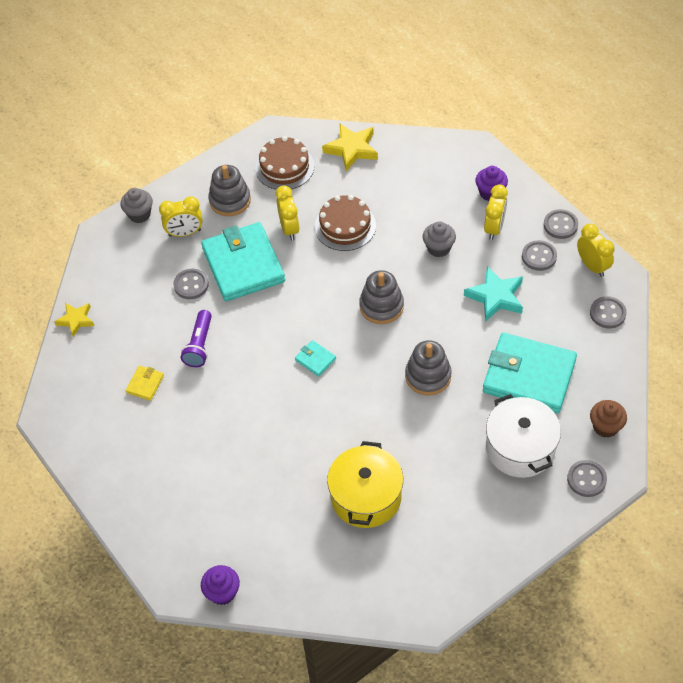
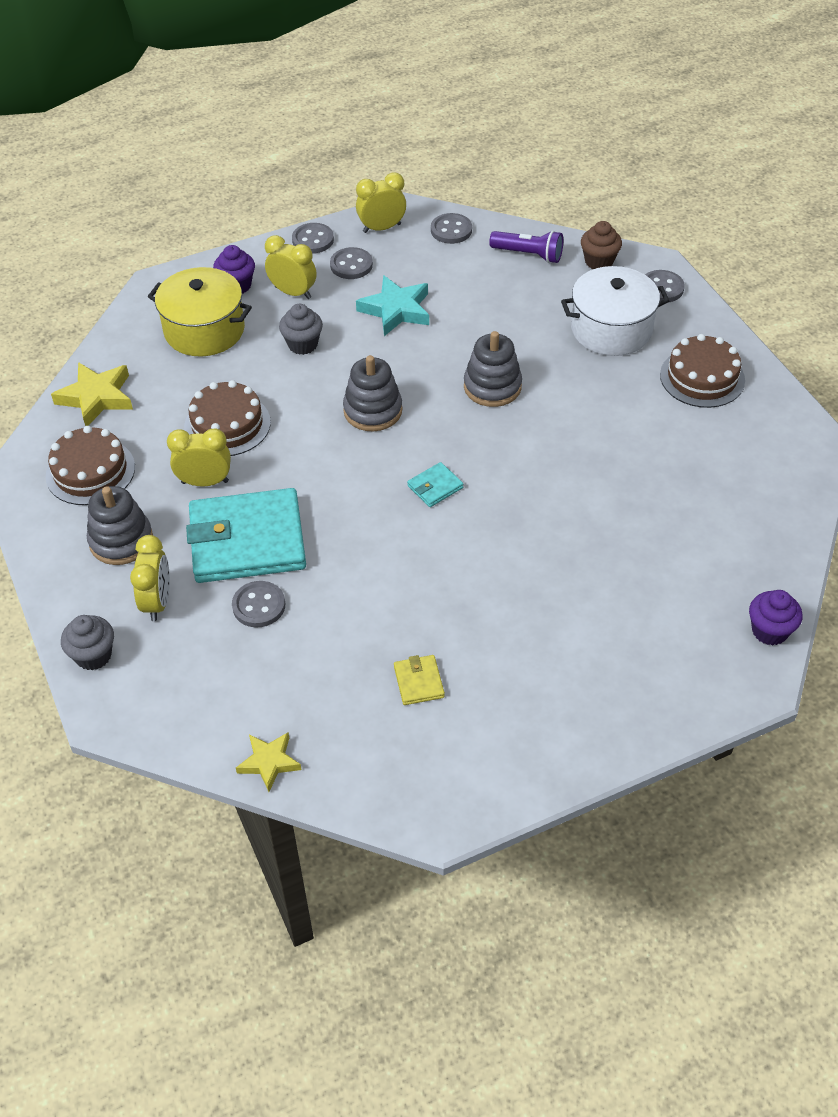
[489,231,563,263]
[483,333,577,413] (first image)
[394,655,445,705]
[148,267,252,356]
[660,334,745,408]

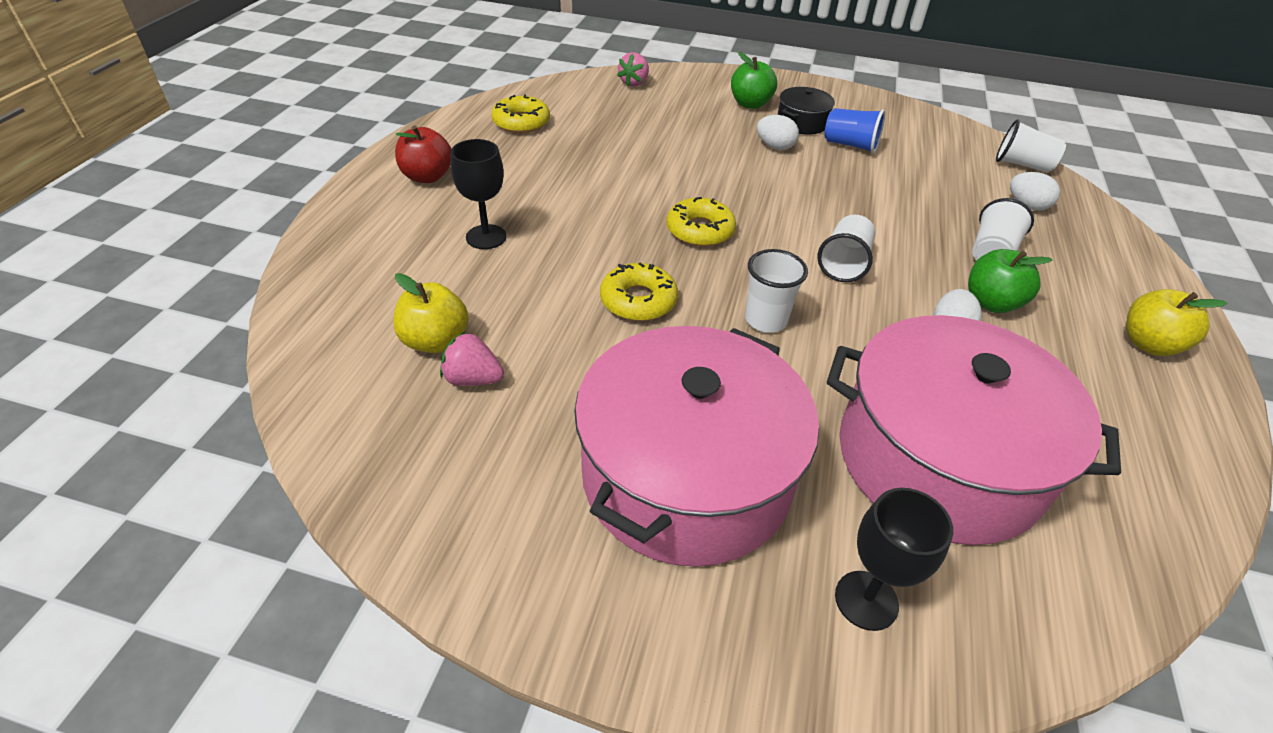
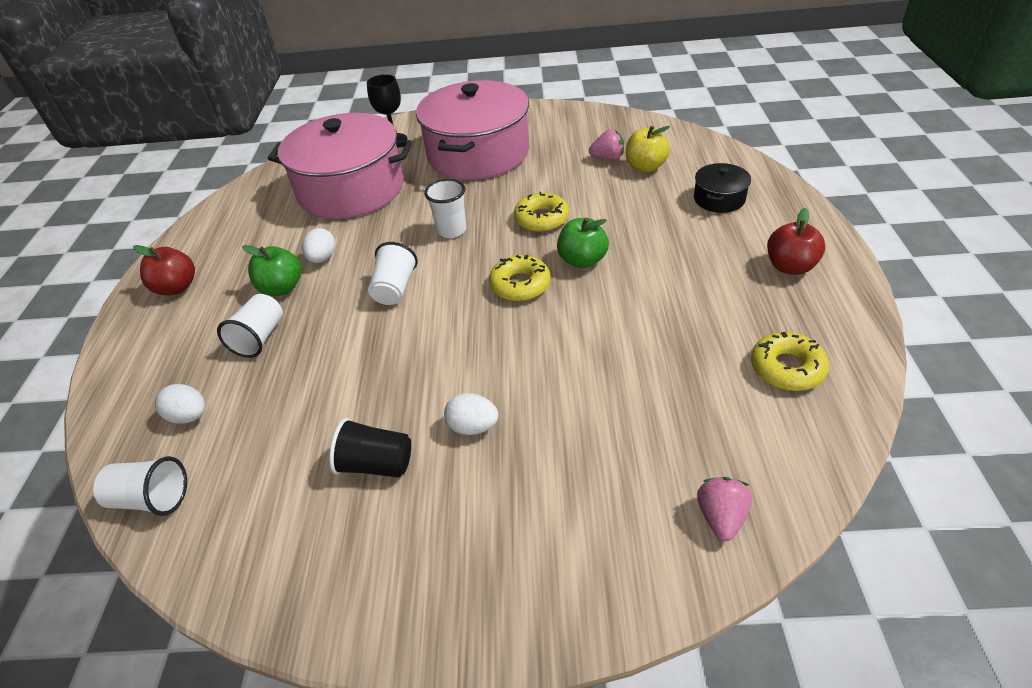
[557,218,609,268]
[694,163,751,213]
[329,418,411,478]
[451,139,507,249] (first image)
[133,245,195,295]

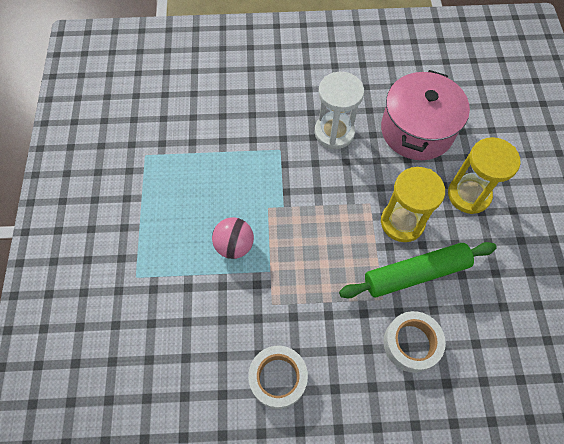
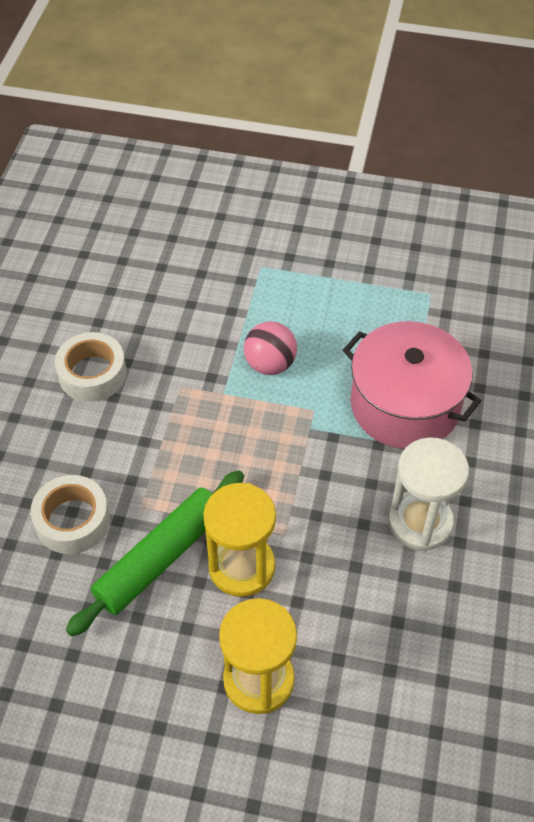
[343,321,481,449]
[66,470,244,637]

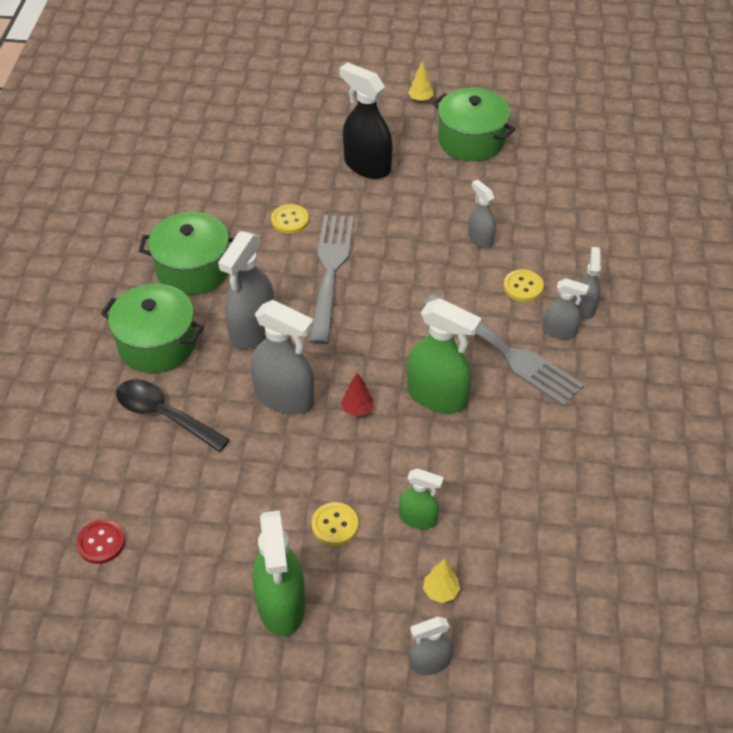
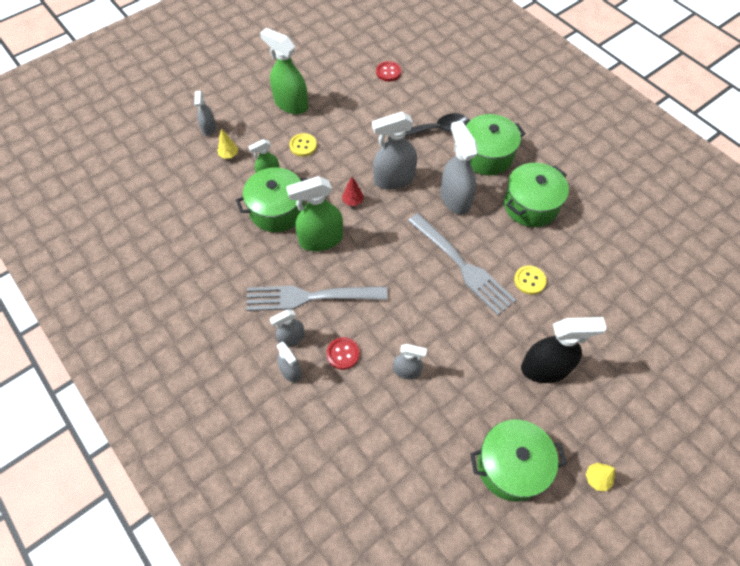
[326,337,360,370]
[194,91,216,136]
[236,167,307,232]

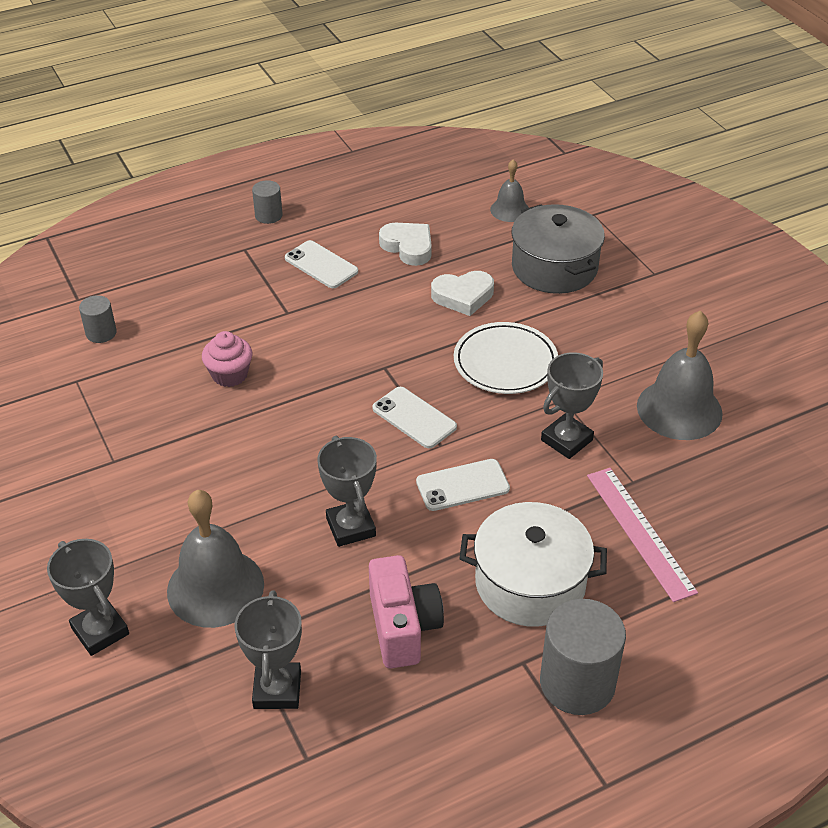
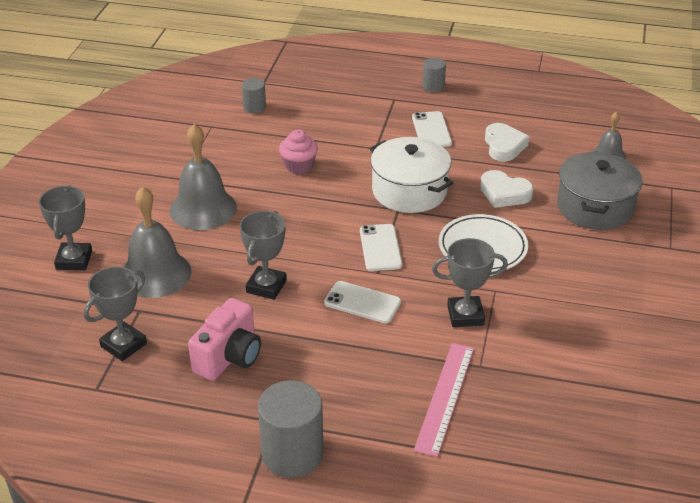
[170,124,237,230]
[370,137,453,213]

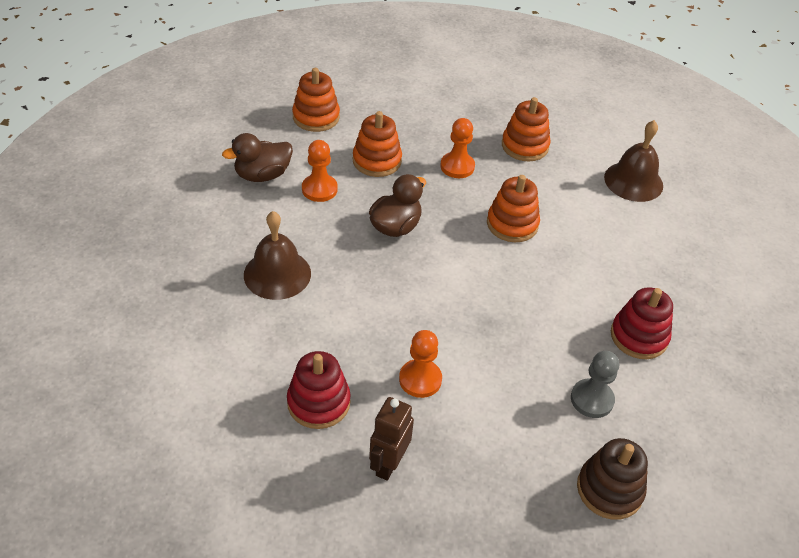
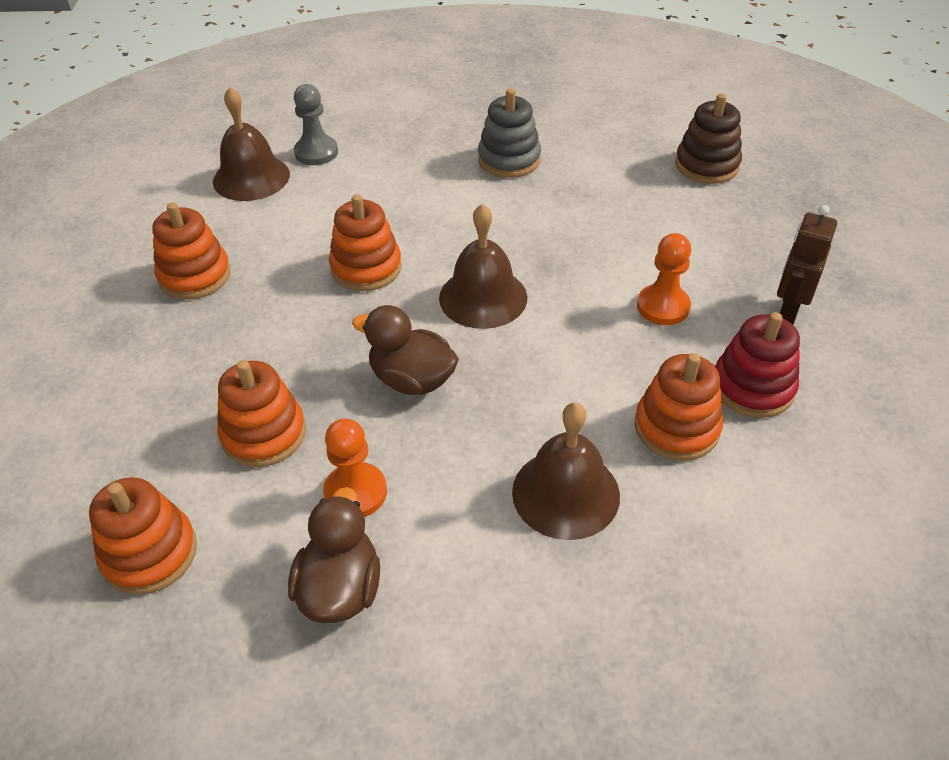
[440,118,475,178] (first image)
[288,487,380,623]
[478,89,541,178]
[294,84,338,165]
[777,205,837,325]
[439,204,527,329]
[634,353,723,461]

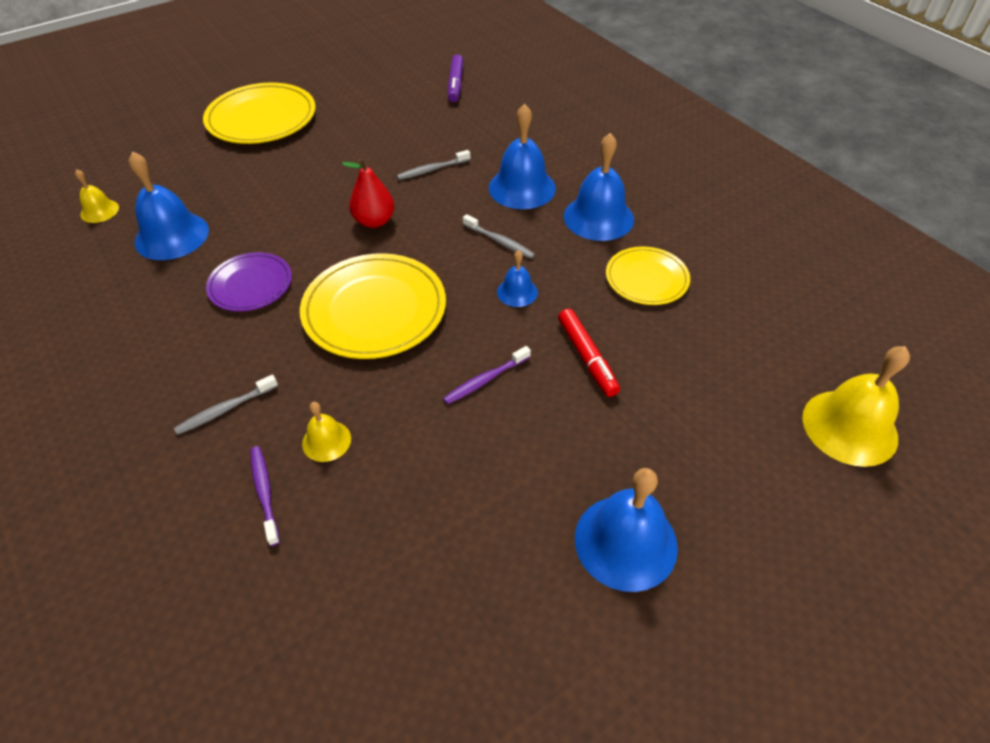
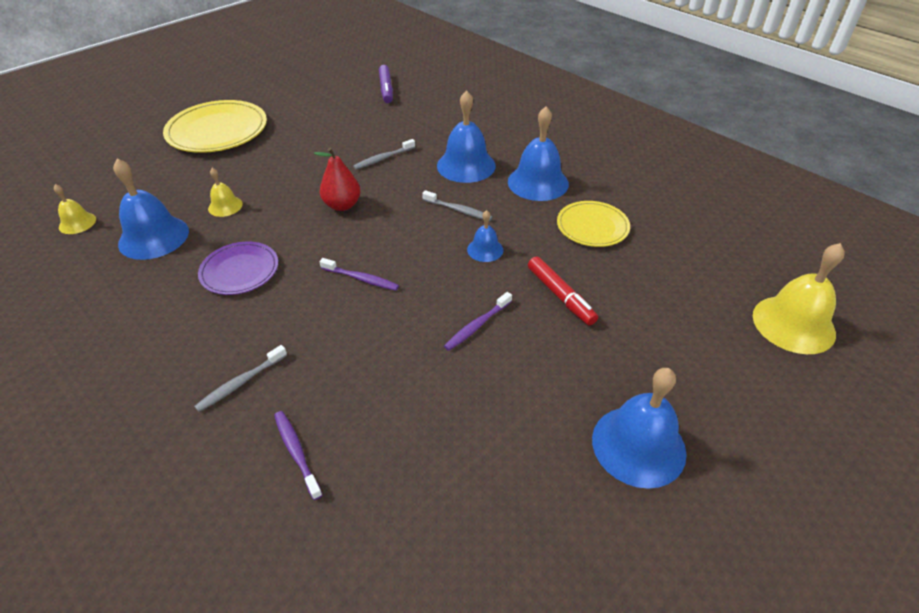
[320,258,399,291]
[208,168,243,217]

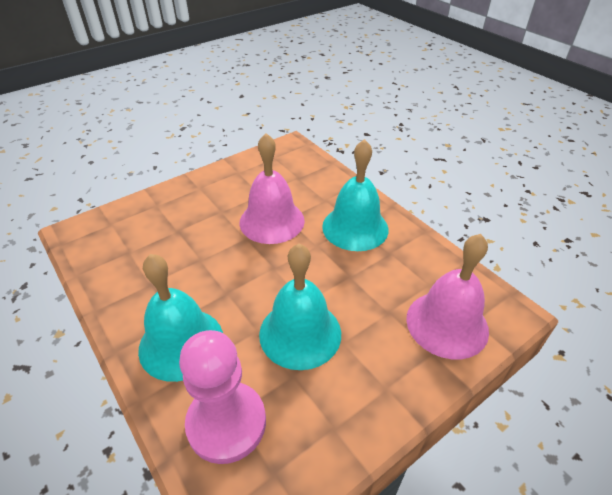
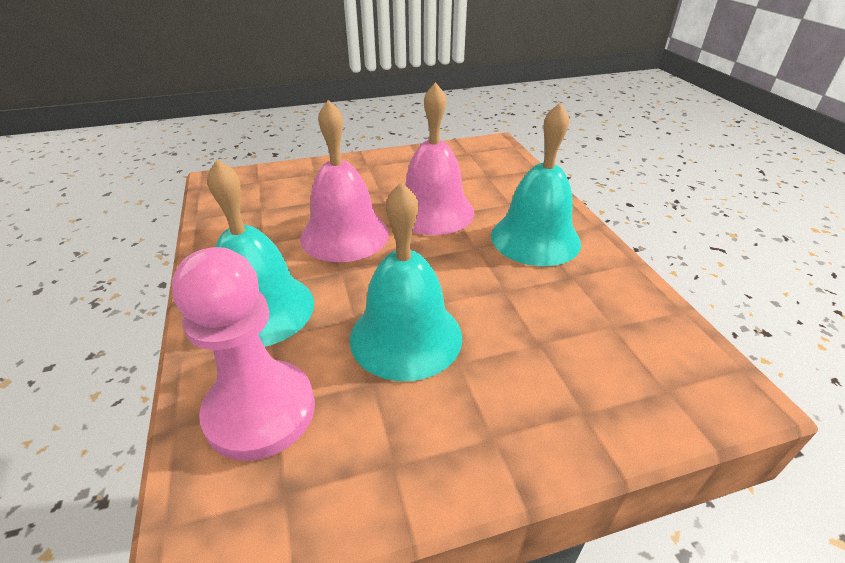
[300,100,389,262]

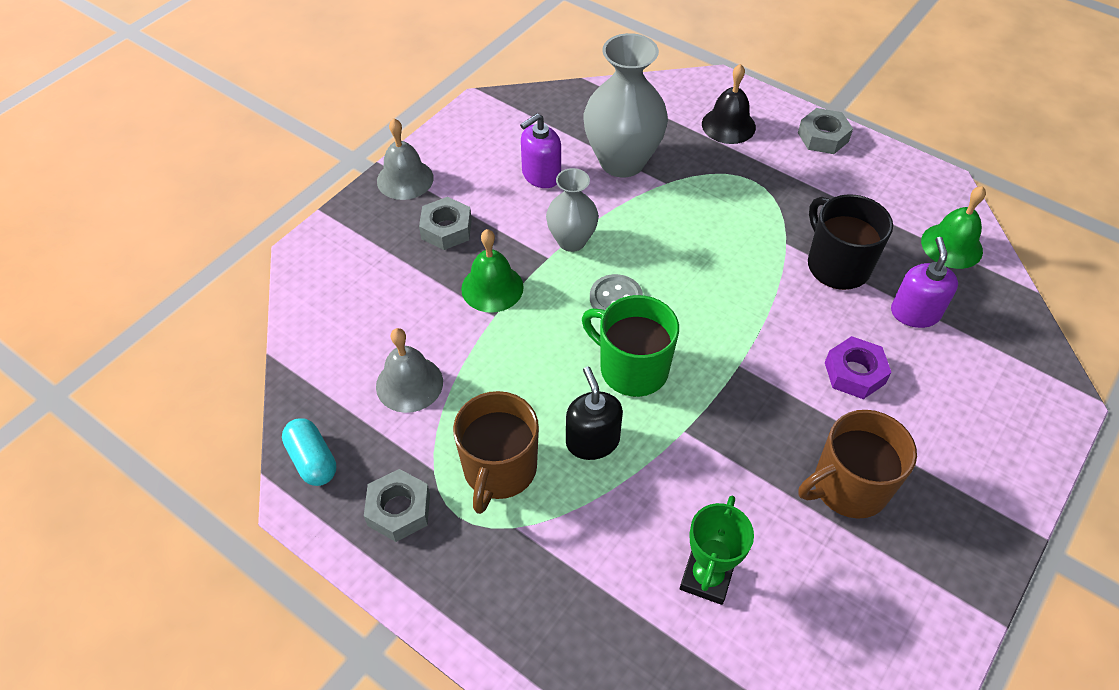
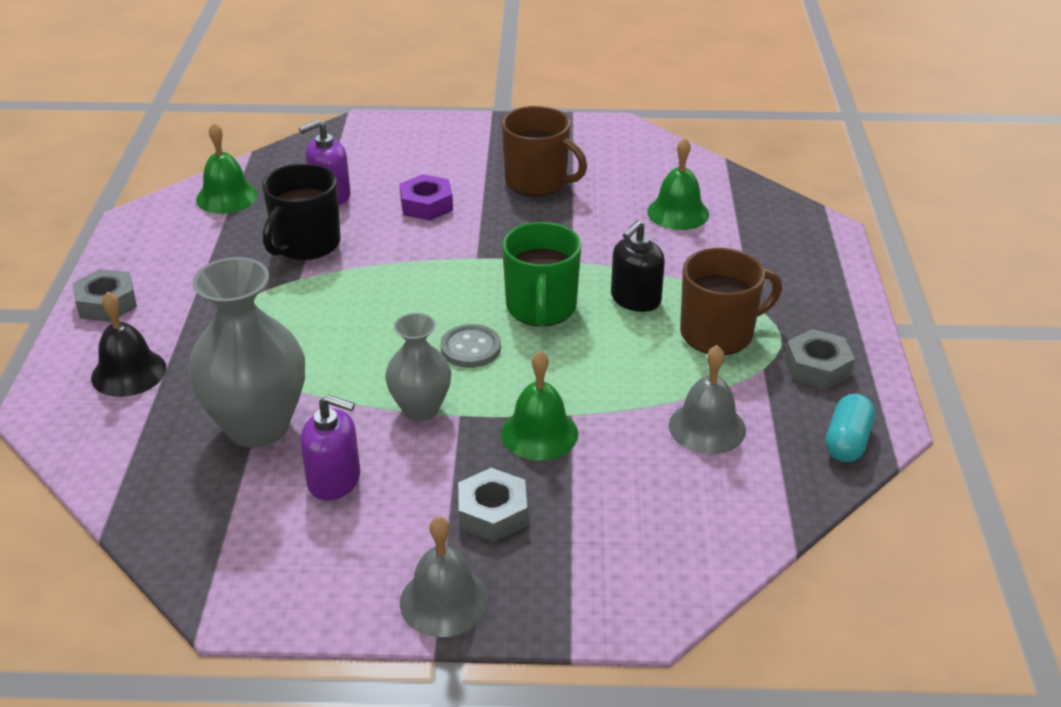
[647,138,709,230]

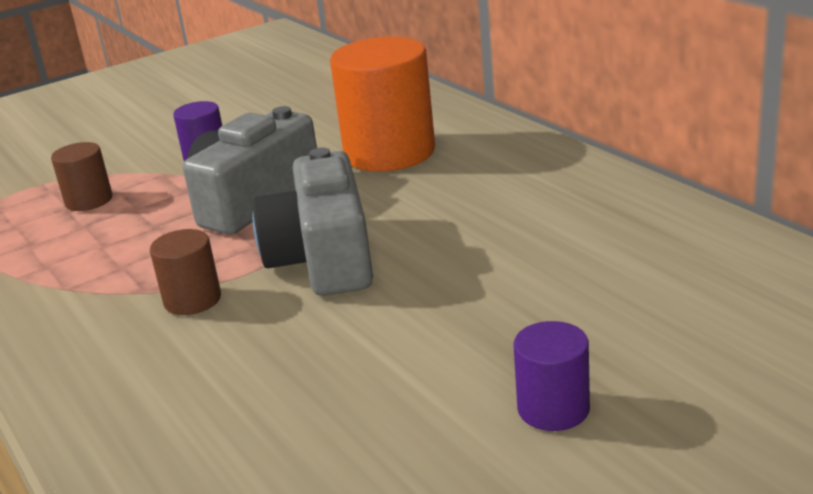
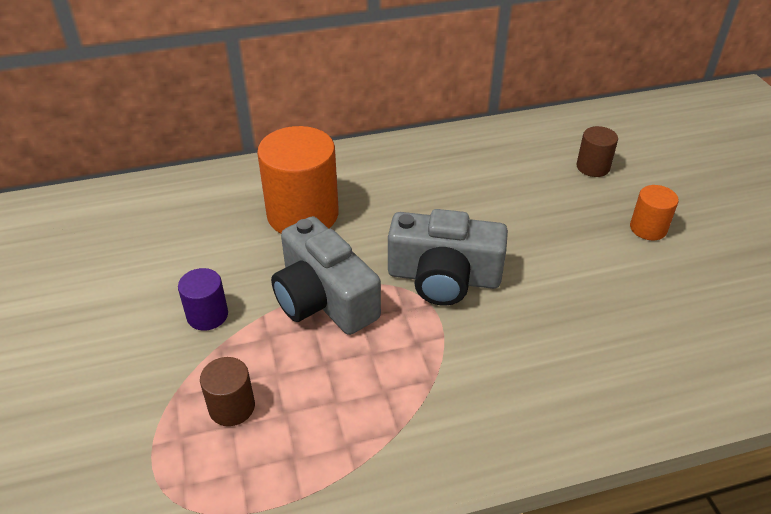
[577,126,618,177]
[630,185,679,240]

